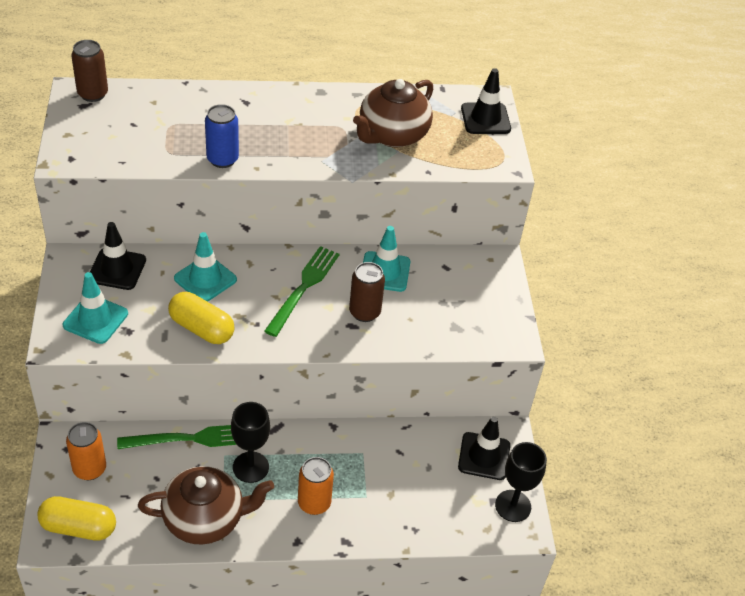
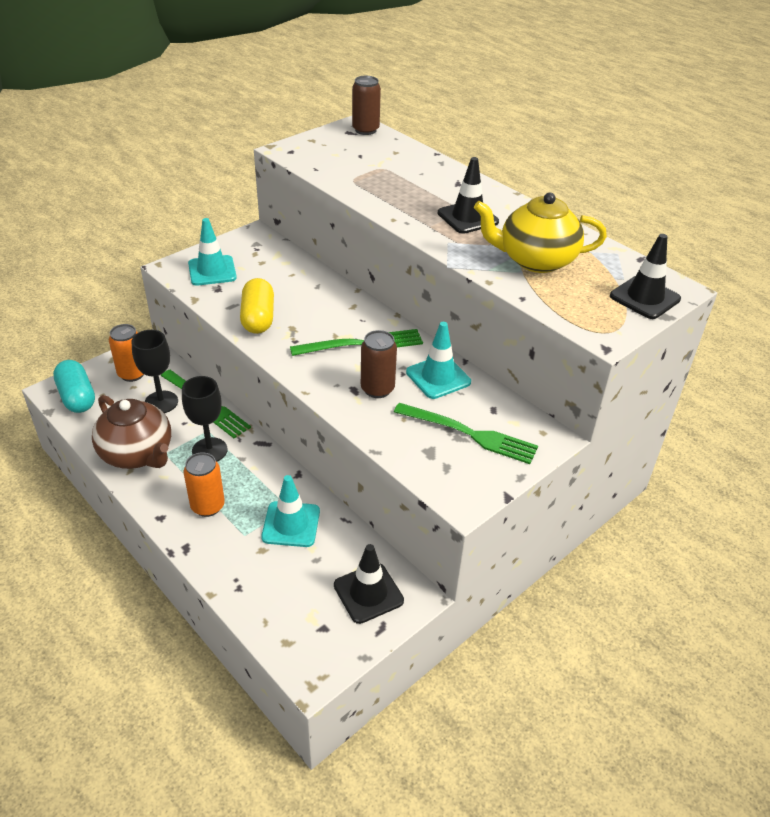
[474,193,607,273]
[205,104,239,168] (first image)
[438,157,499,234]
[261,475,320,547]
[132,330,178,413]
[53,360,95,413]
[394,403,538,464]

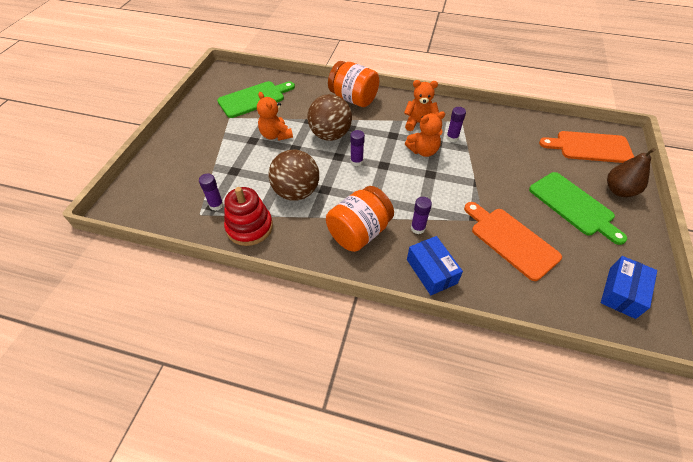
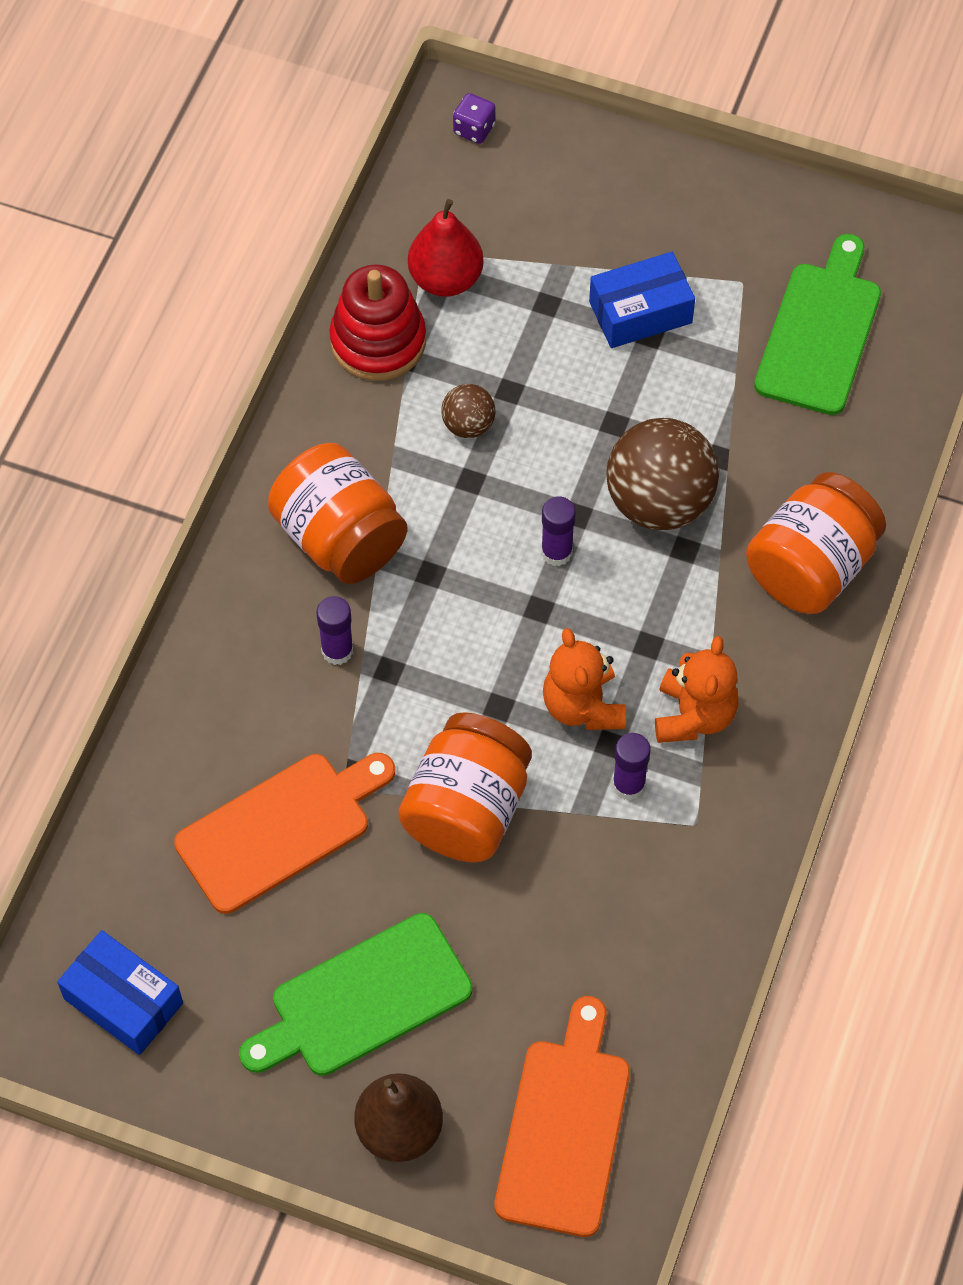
[754,234,881,415]
[257,92,293,141] (first image)
[441,384,495,438]
[408,199,484,297]
[589,252,695,348]
[453,93,496,144]
[398,712,532,862]

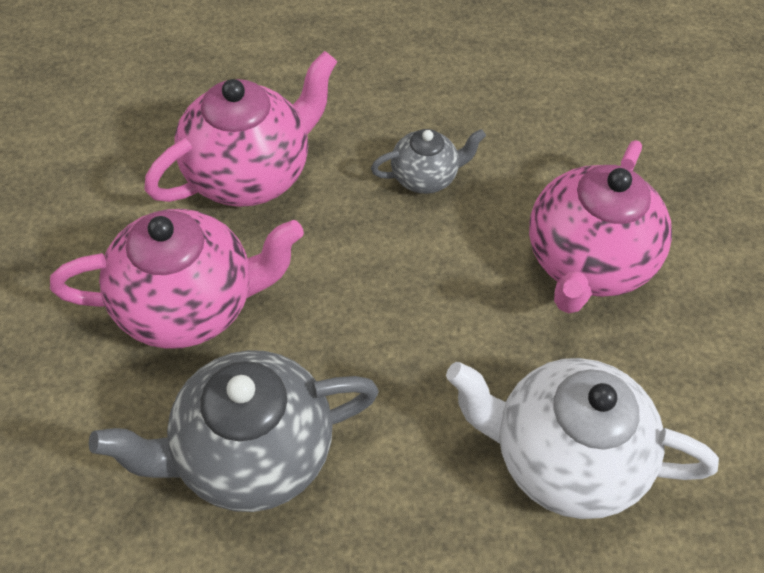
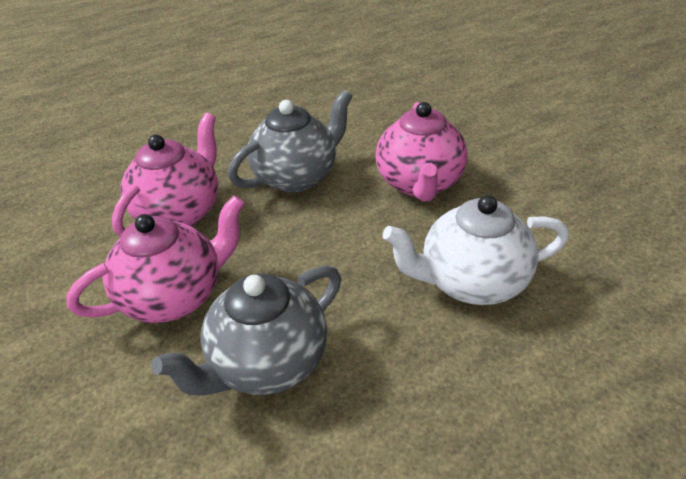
[228,90,352,193]

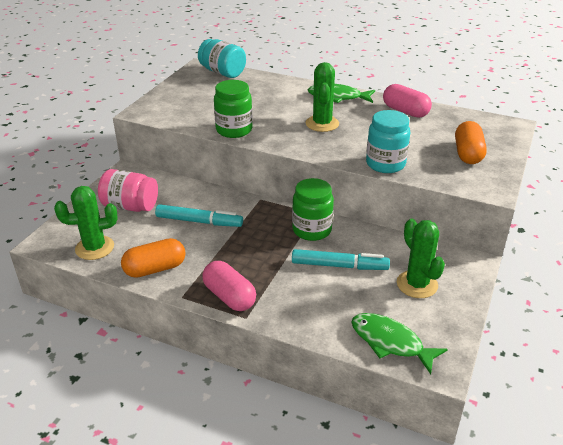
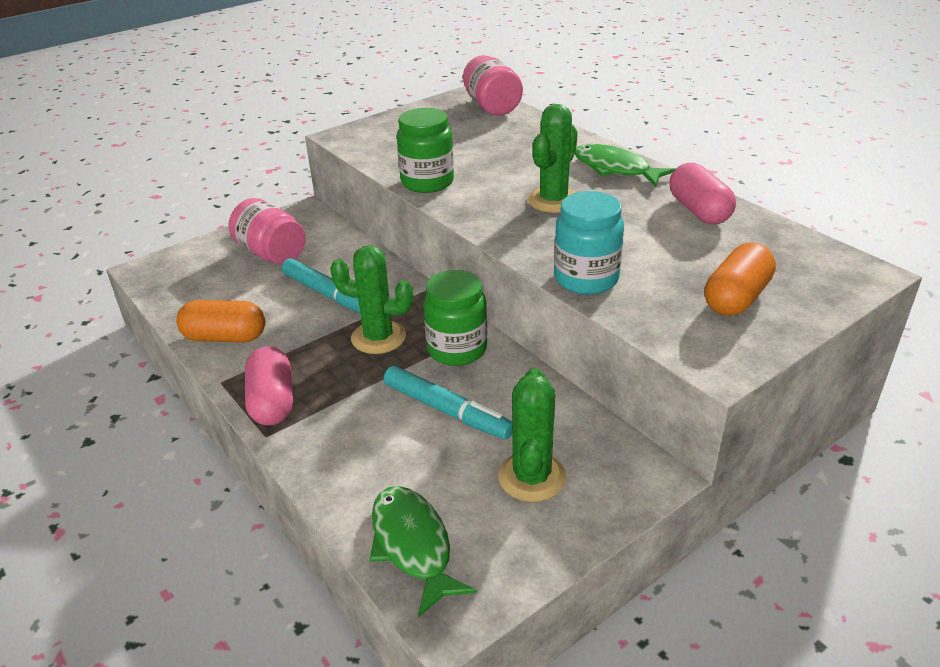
[463,55,523,116]
[330,245,413,354]

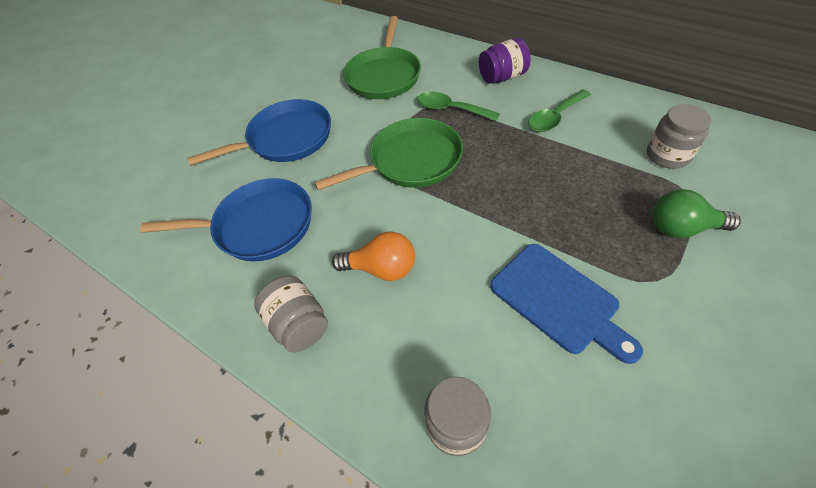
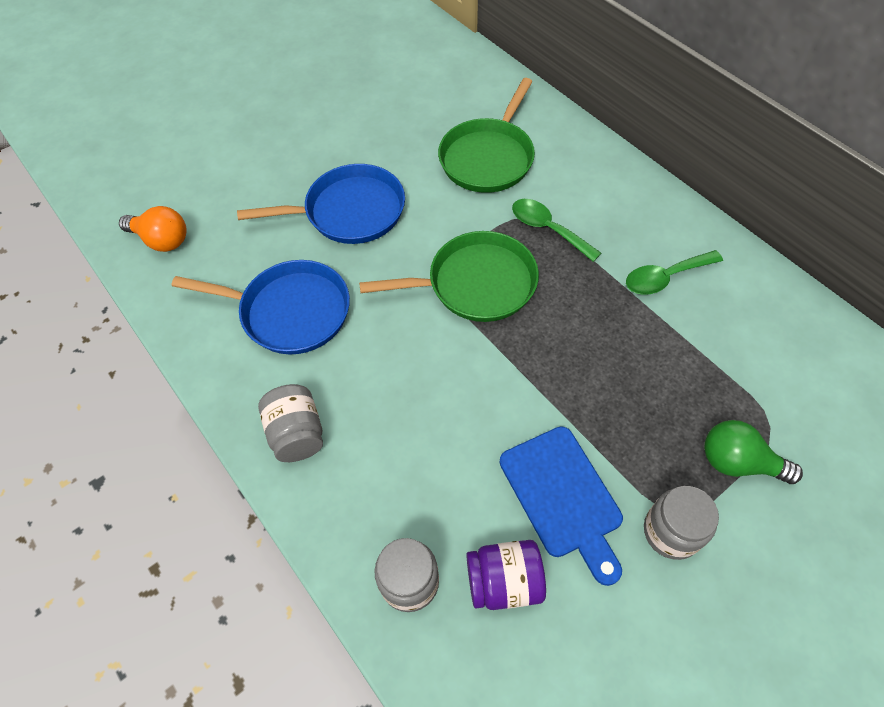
[466,540,546,610]
[644,486,719,560]
[119,206,186,252]

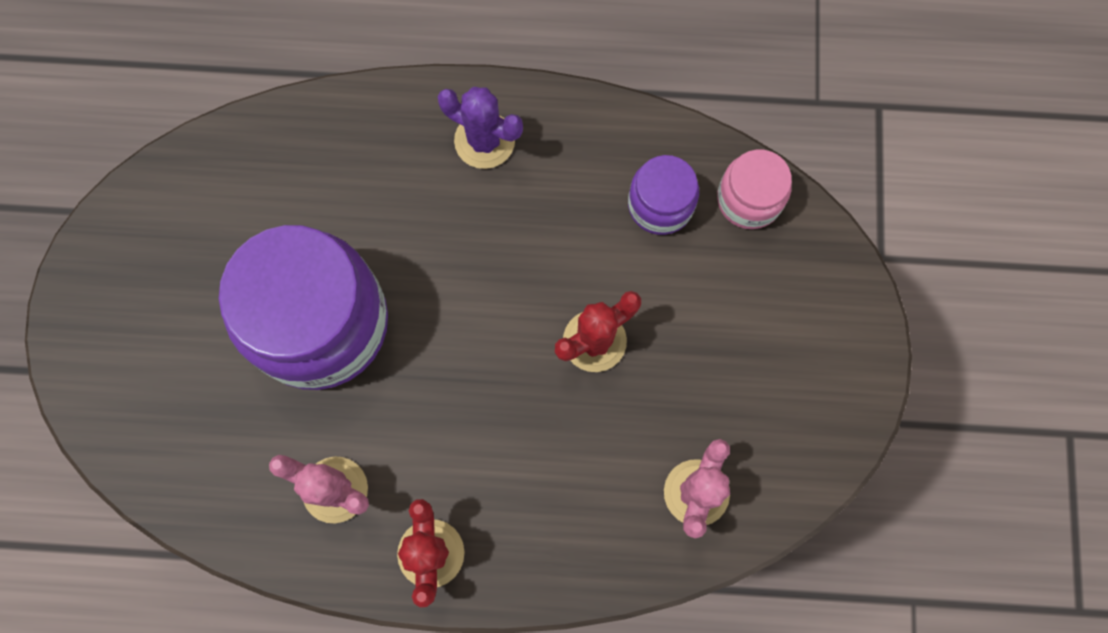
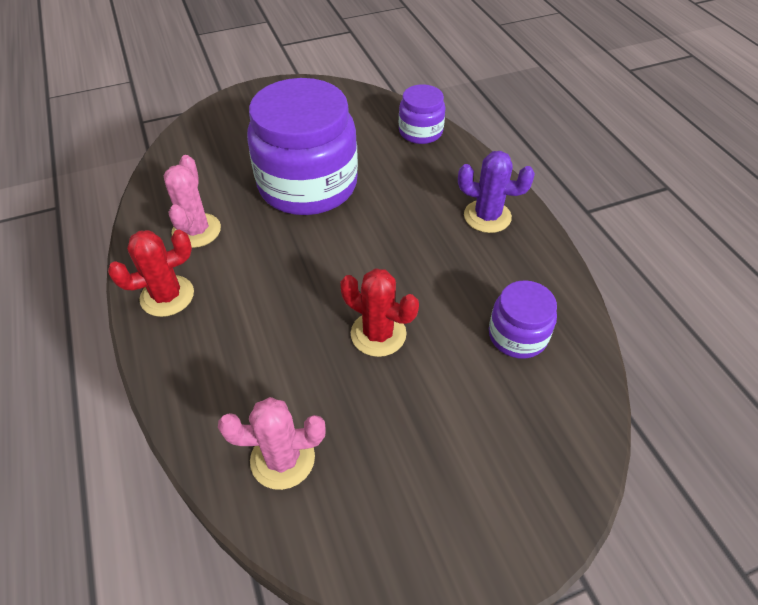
[458,151,535,233]
[717,149,792,229] (first image)
[399,84,445,144]

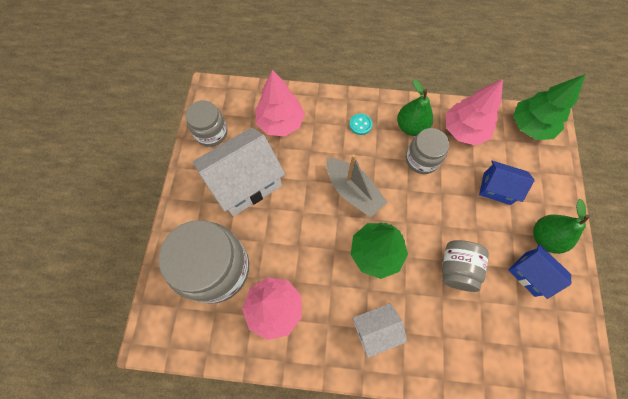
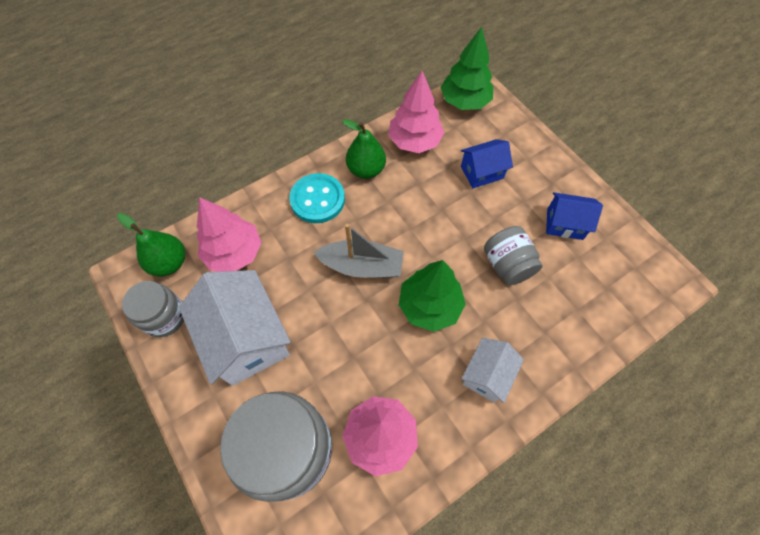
[289,173,345,223]
[179,270,291,386]
[406,128,449,174] (first image)
[117,213,185,276]

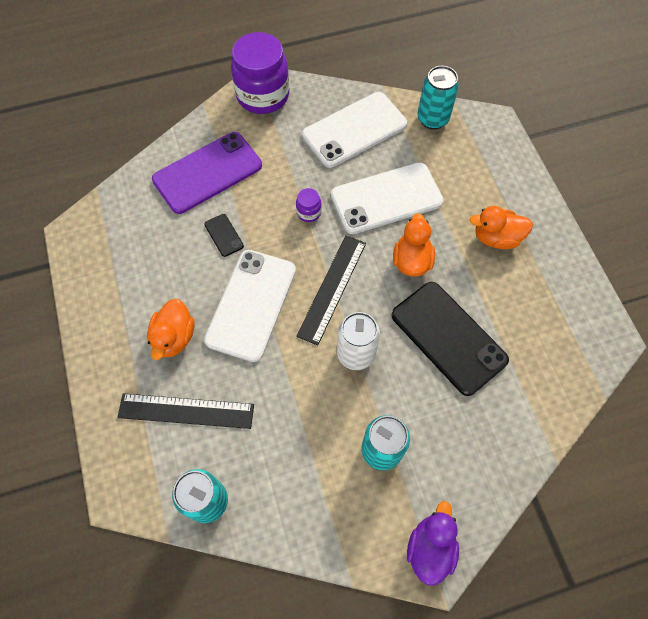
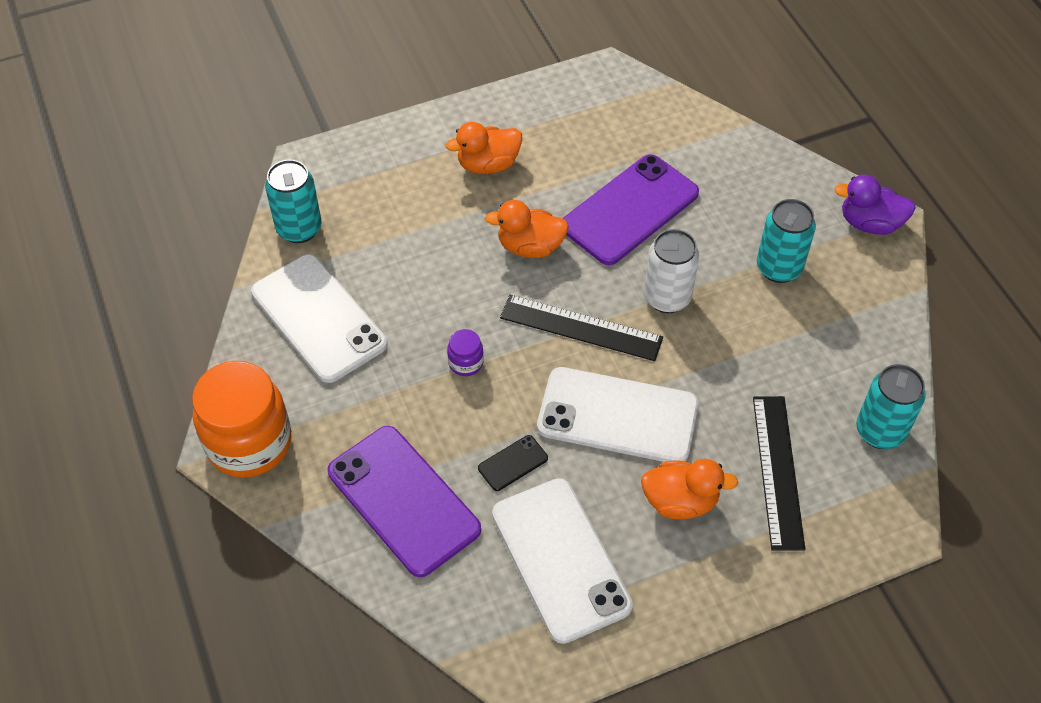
[192,361,291,478]
[492,478,633,644]
[446,122,522,174]
[563,154,699,265]

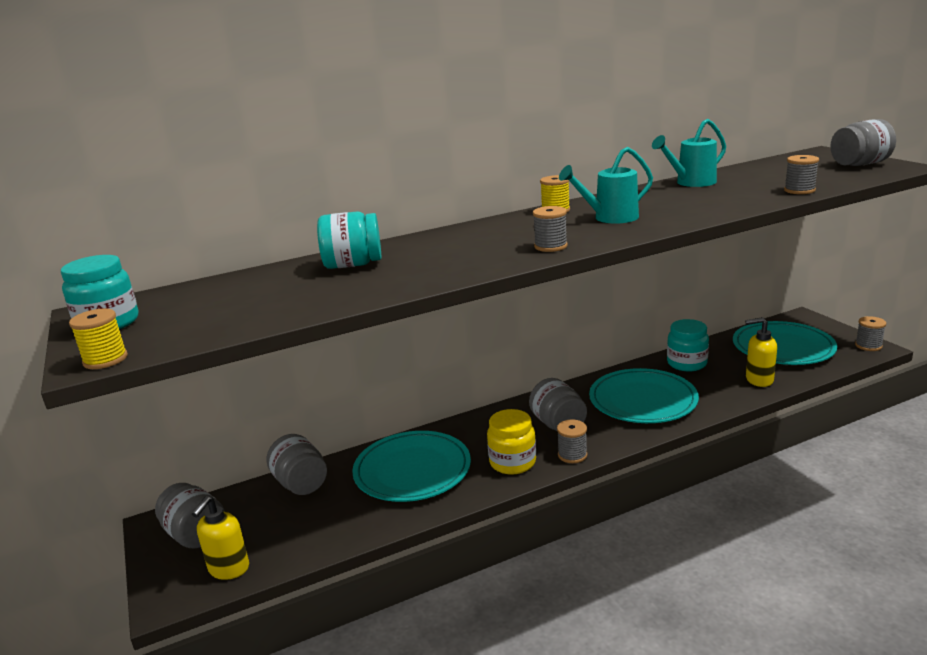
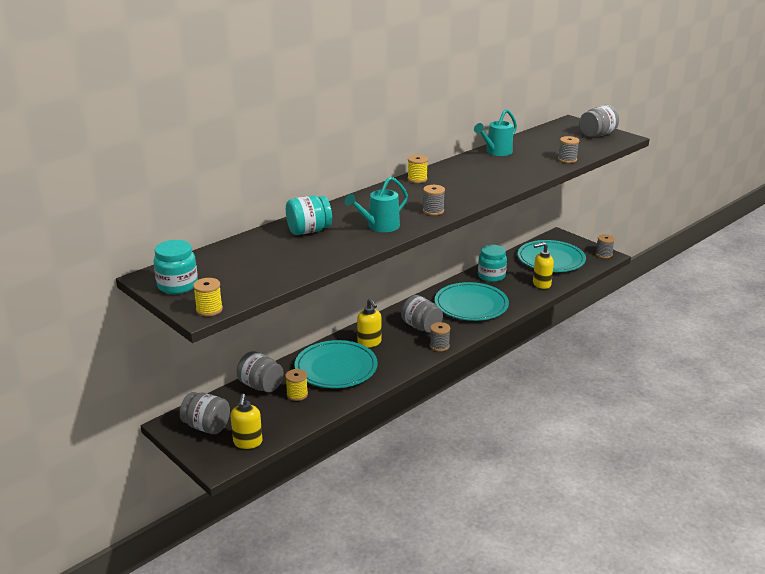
[345,177,408,232]
[487,409,536,475] (first image)
[357,298,381,348]
[285,369,308,401]

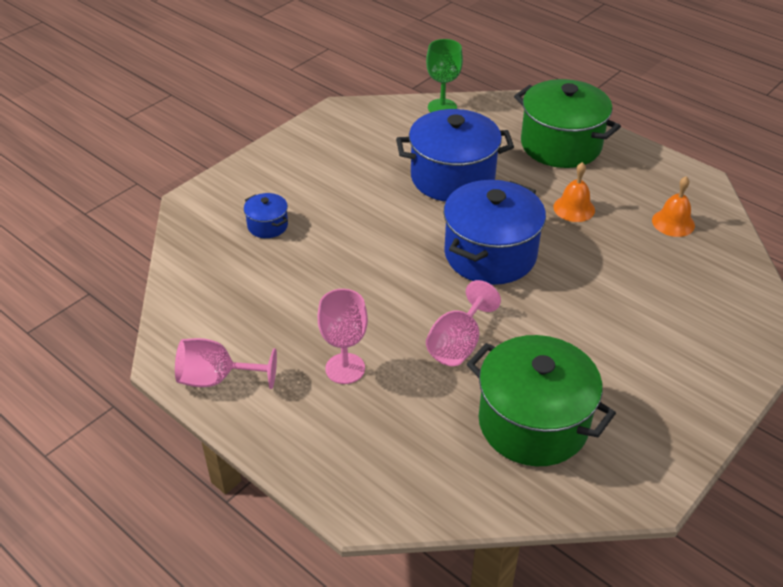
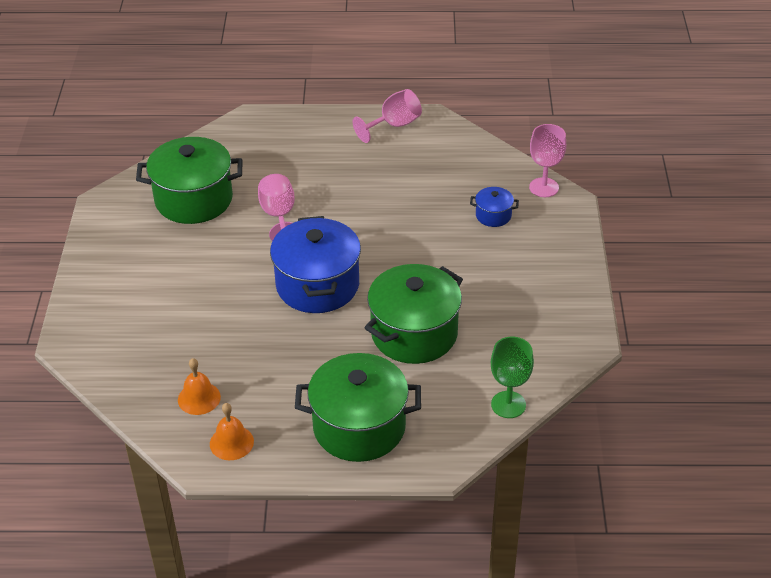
[364,264,463,364]
[210,403,254,460]
[529,124,566,197]

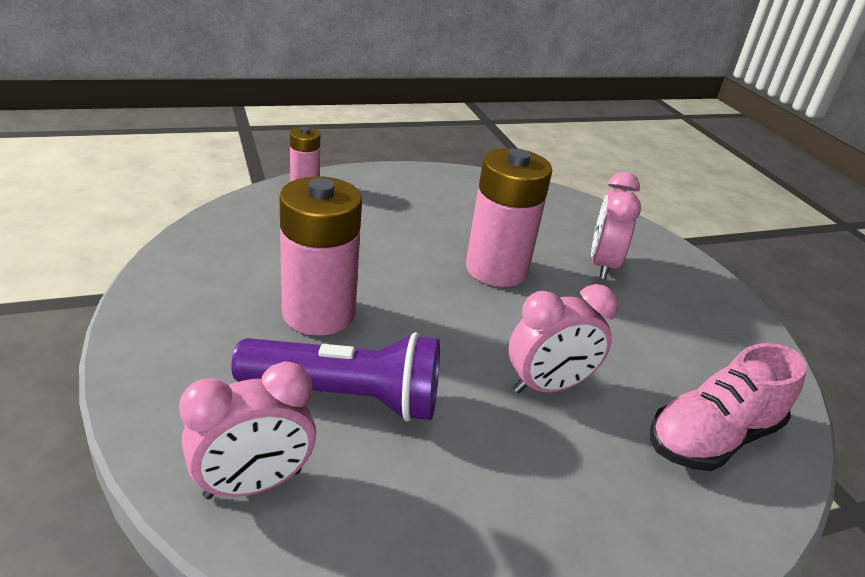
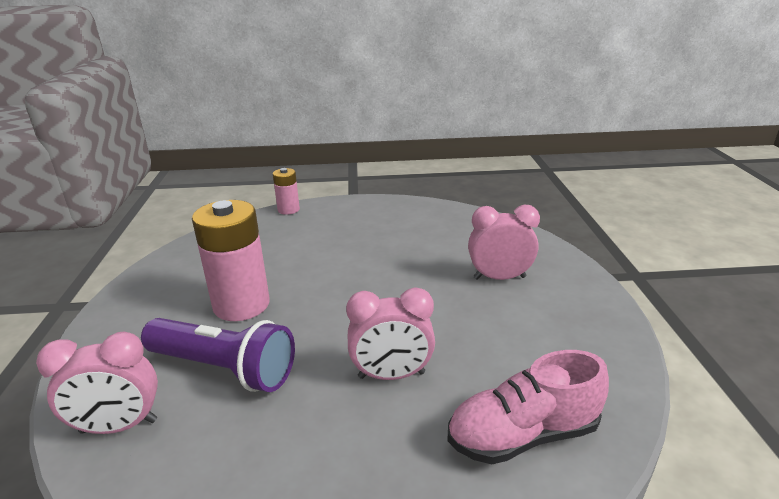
[466,148,552,287] (first image)
[468,204,540,280]

